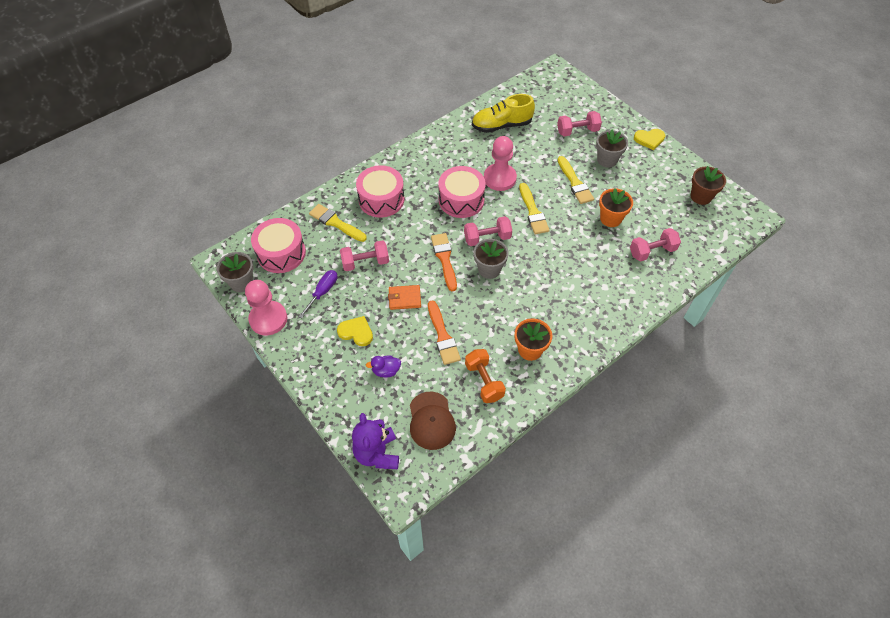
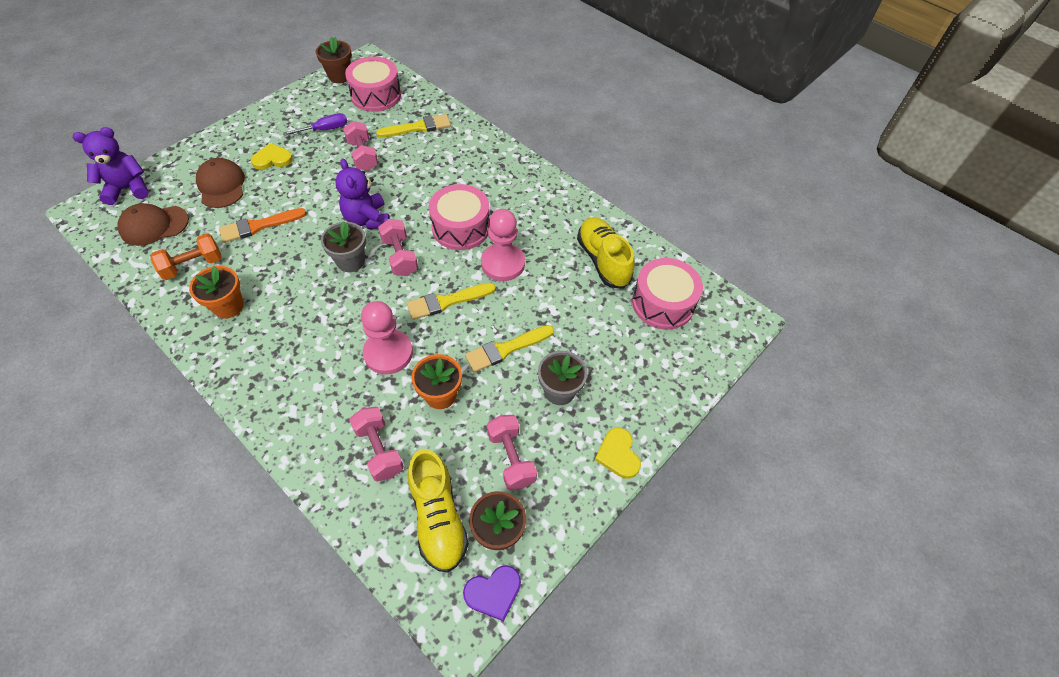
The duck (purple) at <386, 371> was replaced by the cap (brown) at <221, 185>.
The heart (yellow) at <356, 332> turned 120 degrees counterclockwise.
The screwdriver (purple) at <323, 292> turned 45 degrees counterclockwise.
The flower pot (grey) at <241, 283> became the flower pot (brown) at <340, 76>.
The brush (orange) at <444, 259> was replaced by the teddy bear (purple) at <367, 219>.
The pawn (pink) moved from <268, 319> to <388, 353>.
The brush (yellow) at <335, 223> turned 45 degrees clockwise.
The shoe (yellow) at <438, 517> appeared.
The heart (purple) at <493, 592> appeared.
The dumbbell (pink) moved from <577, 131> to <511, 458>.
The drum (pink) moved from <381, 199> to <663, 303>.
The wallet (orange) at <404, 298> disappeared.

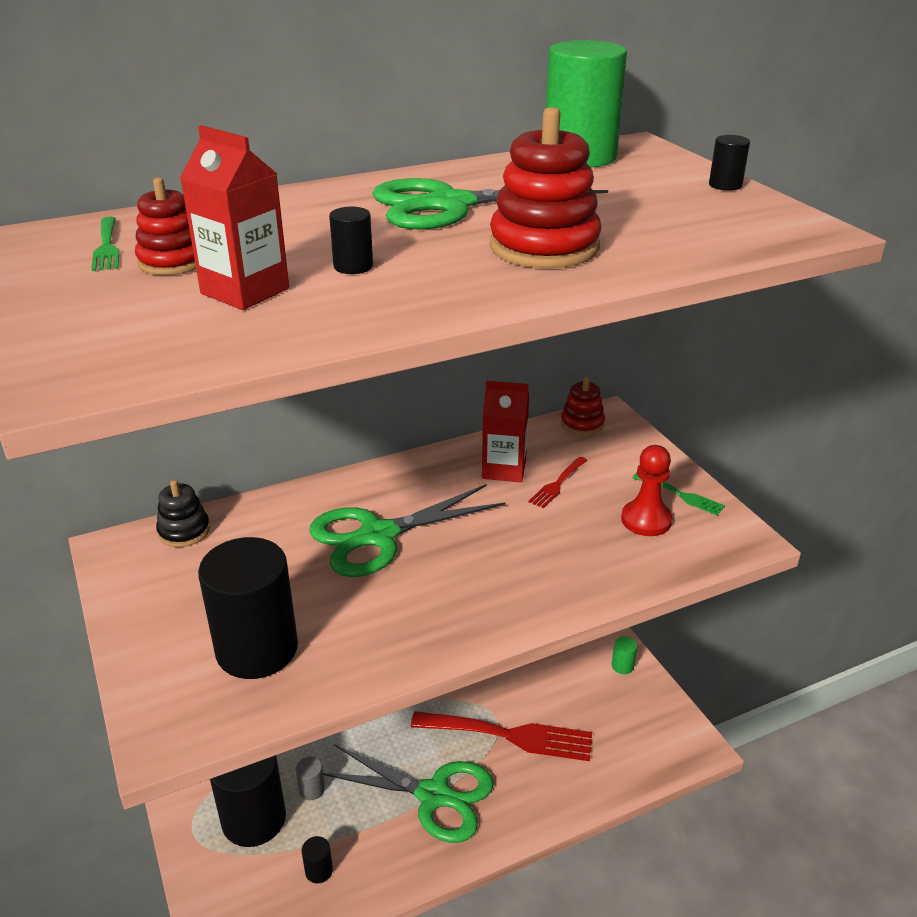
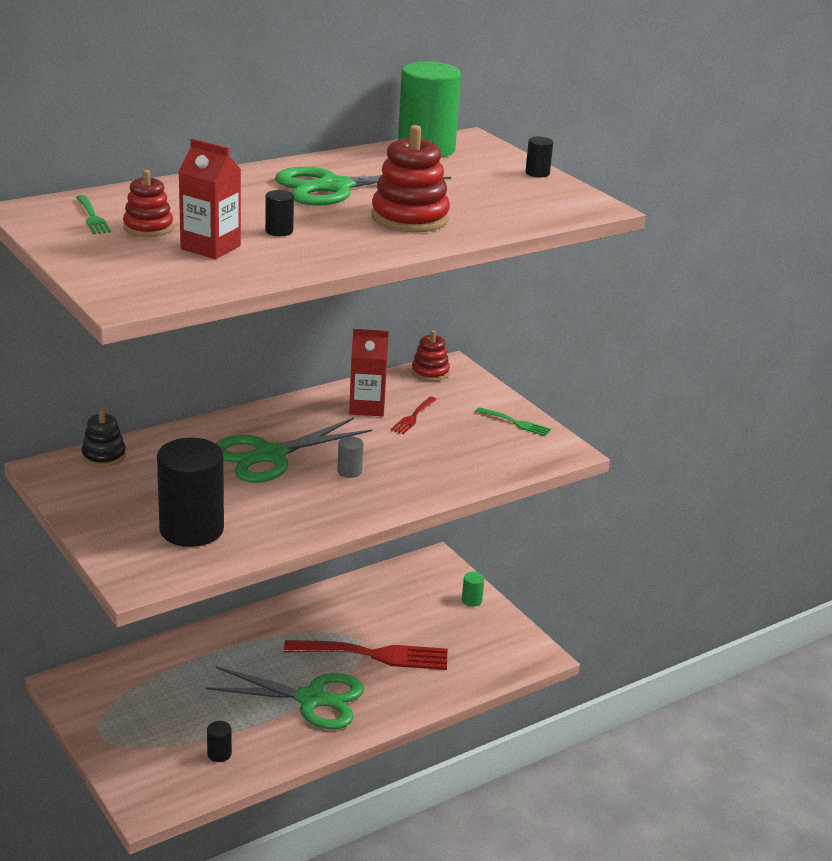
The cylinder (grey) moved from <312, 789> to <349, 471>.
The cylinder (black) at <254, 819> disappeared.
The pawn (red) at <646, 520> disappeared.

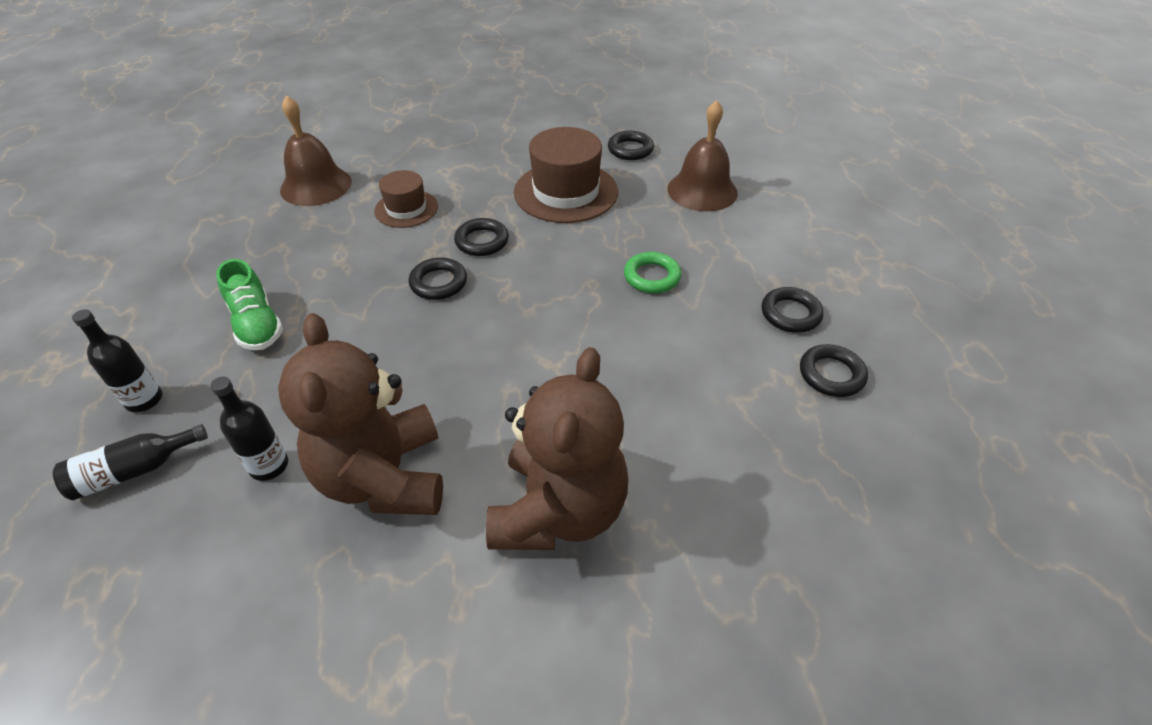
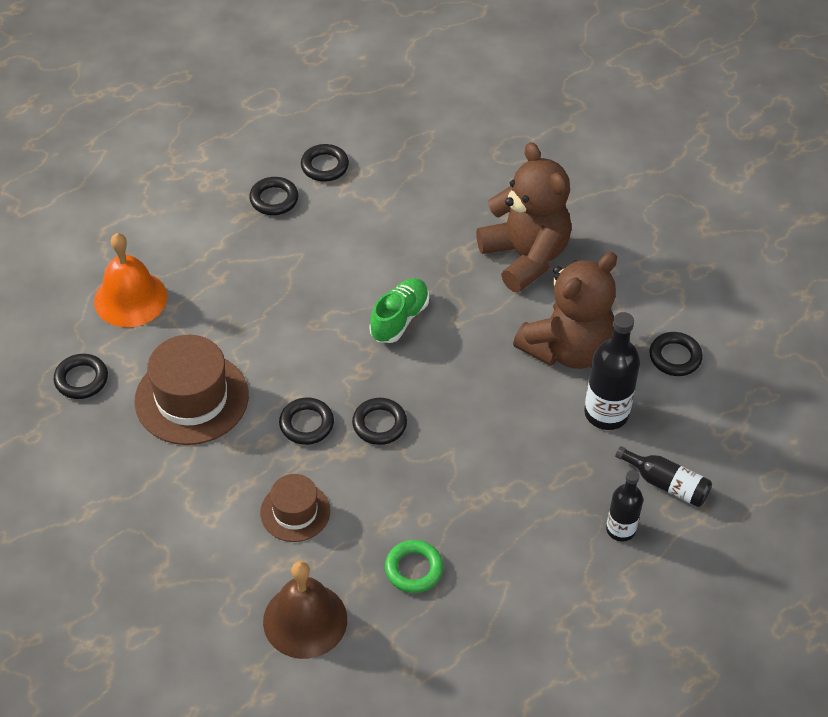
The bell (brown) at <702, 190> became the bell (orange) at <130, 298>.
The shoe (green) moved from <257, 325> to <399, 319>.
The ring (green) moved from <652, 277> to <414, 569>.
The teddy bear (brown) at <558, 511> turned 75 degrees clockwise.
The bottle (black) at <269, 466> changed to 1.59 times the size.
The ring (black) at <675, 357> appeared.

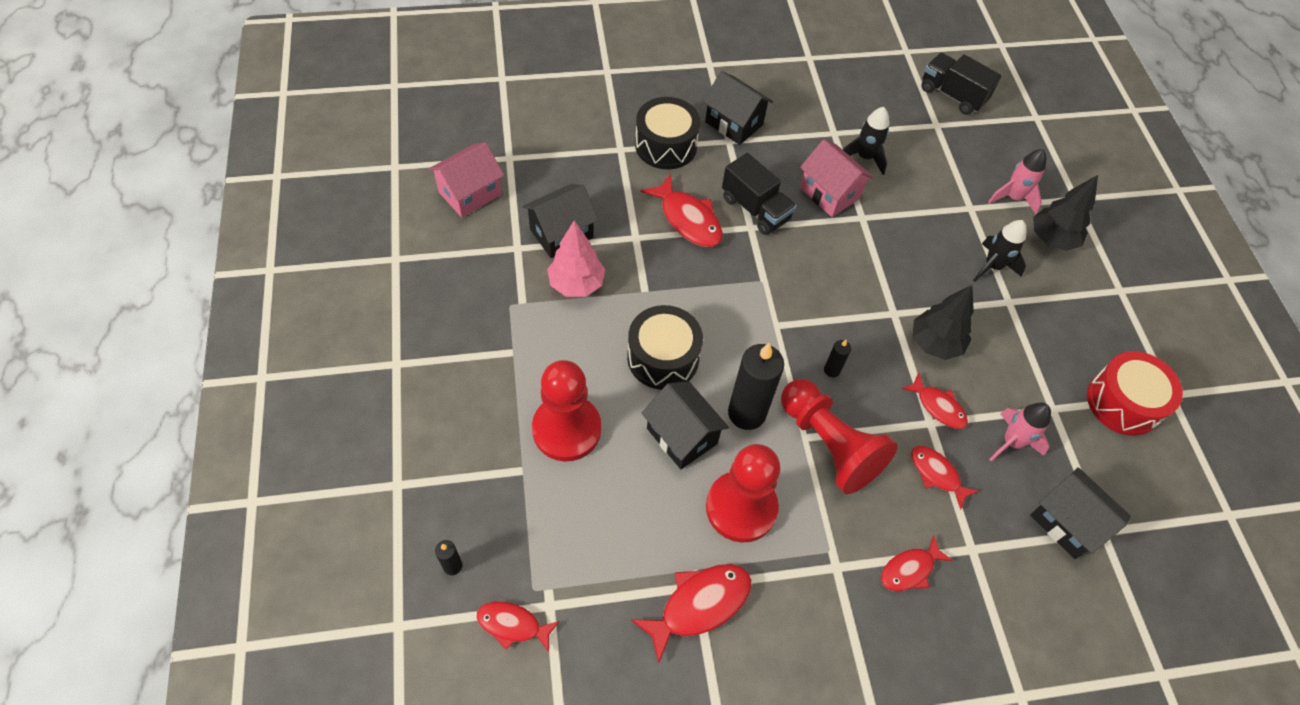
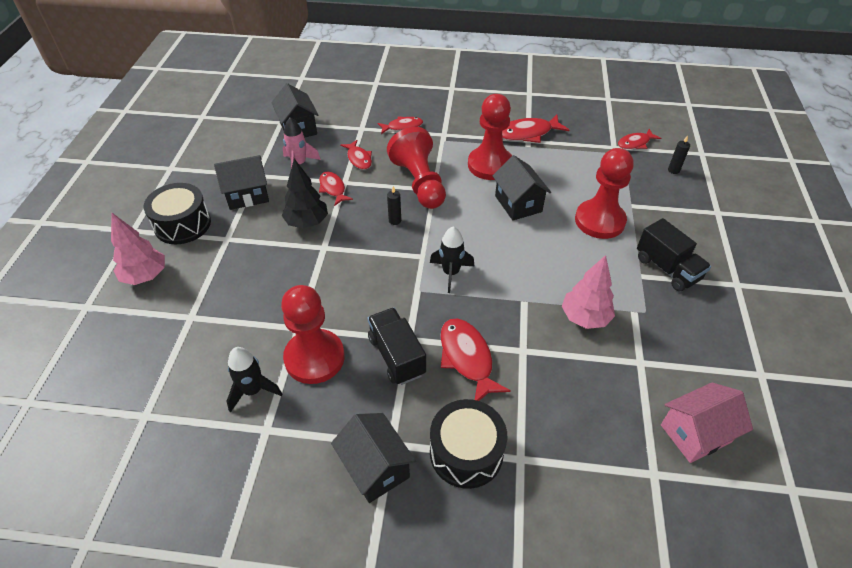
The tree (black) at <1052, 239> became the tree (pink) at <145, 276>.
The drum (black) moved from <663, 357> to <182, 224>.
The house (black) moved from <561, 234> to <247, 195>.
The house (pink) at <829, 193> was replaced by the pawn (red) at <314, 358>.
The rocket (black) moved from <992, 266> to <451, 273>.
The fish (red) at <513, 625> turned 120 degrees clockwise.
The truck (black) moved from <952, 95> to <667, 268>.
The candle (black) at <746, 413> disappeared.
The rocket (pink) at <1013, 198> disappeared.
The drum (red) at <1123, 403> disappeared.

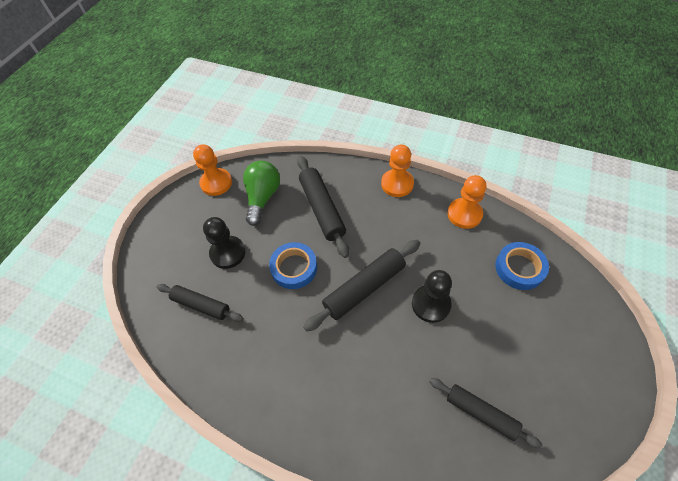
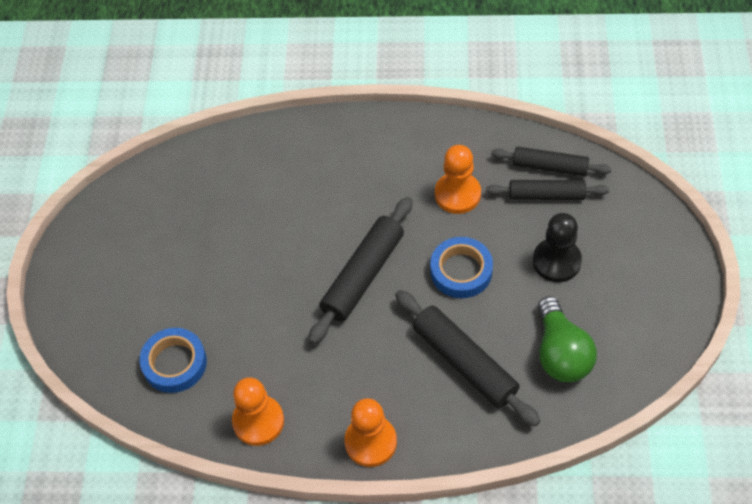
The pawn (orange) moved from <216, 183> to <457, 194>.
The rolling pin (black) moved from <481, 413> to <550, 166>.
The pawn (black) at <431, 304> disappeared.

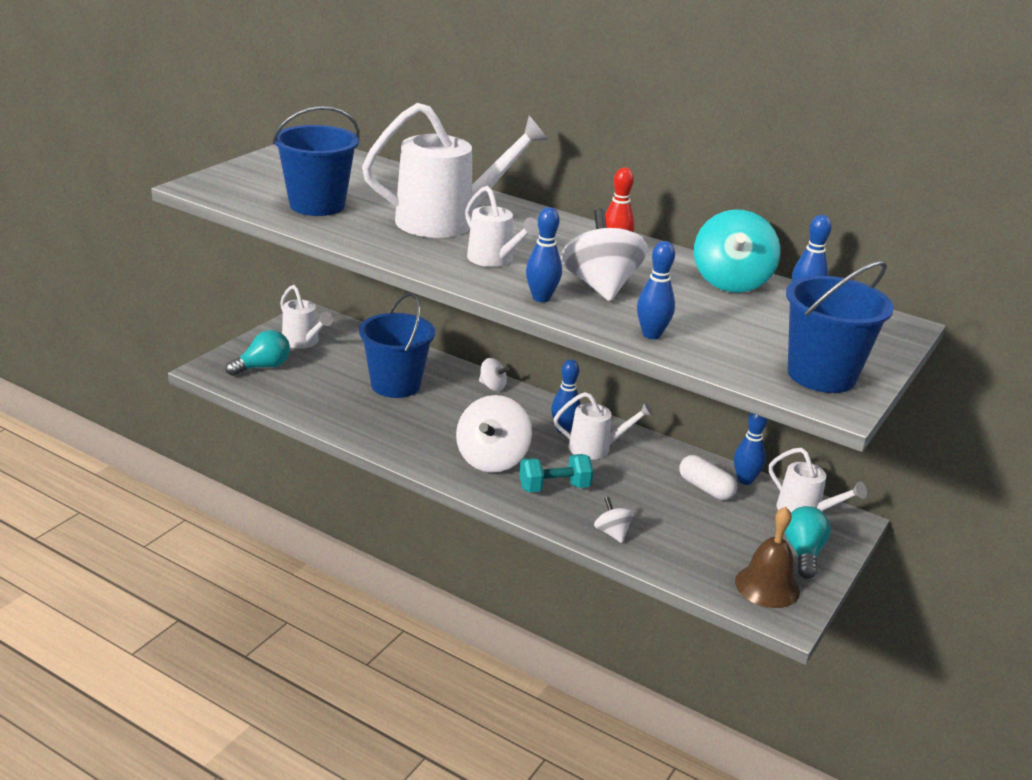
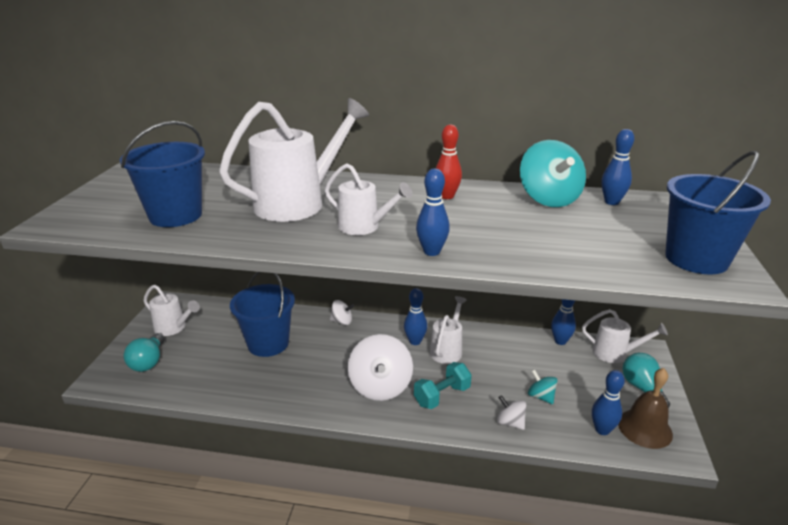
The light bulb (turquoise) at <263, 367> turned 150 degrees clockwise.
The watering can (white) at <596, 448> turned 45 degrees counterclockwise.
The spinning top (turquoise) at <541, 396> appeared.
The bowling pin (blue) moved from <651, 334> to <602, 430>.
The spinning top (white) at <600, 286> disappeared.
The capsule (white) at <705, 488> disappeared.

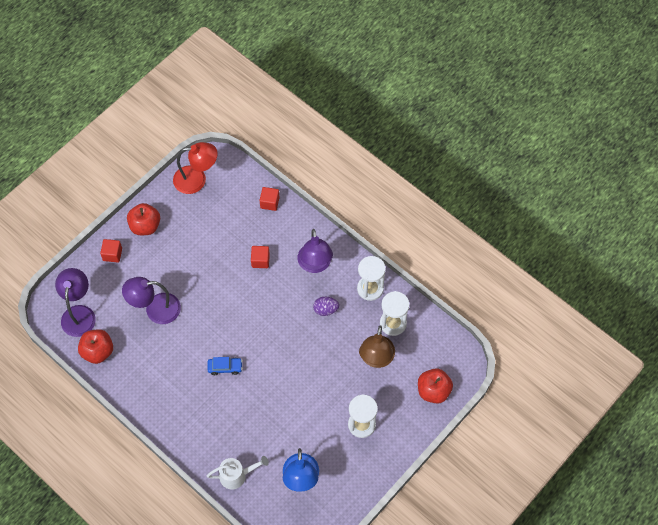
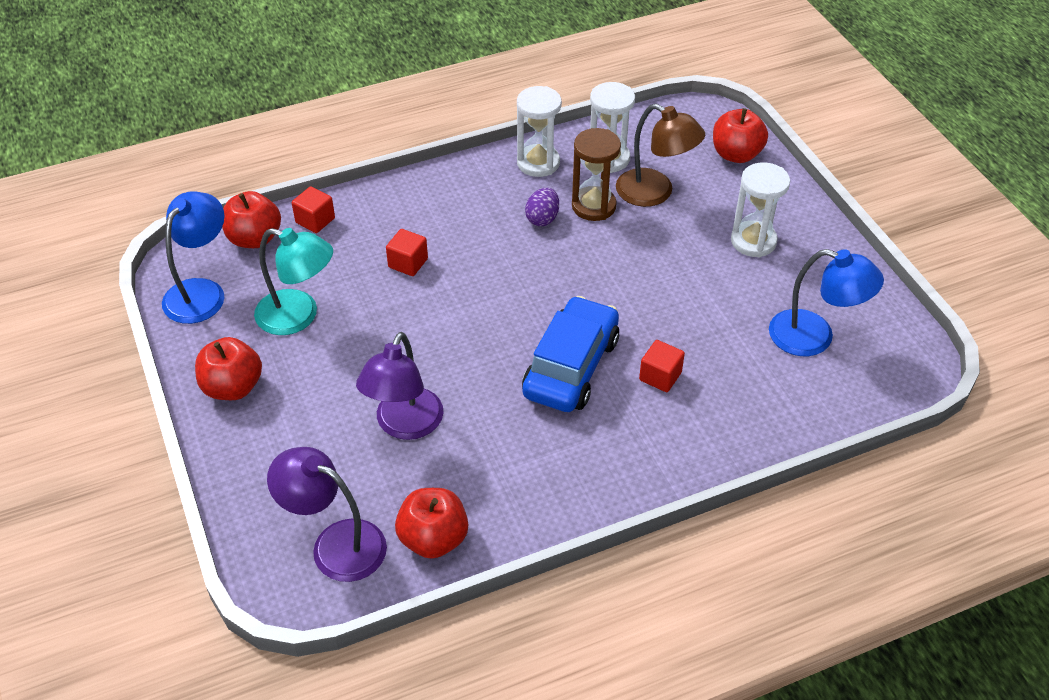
The lamp (red) at <197, 180> became the lamp (blue) at <201, 292>.
The apple (red) at <254, 239> appeared.
The lamp (turquoise) at <298, 316> appeared.
The car (blue) at <225, 367> changed to 2.13 times the size.
The hourglass (brown) at <593, 206> appeared.
The cube (red) moved from <112, 254> to <660, 376>.
The watering can (white) at <237, 475> disappeared.
The lamp (purple) at <315, 265> disappeared.

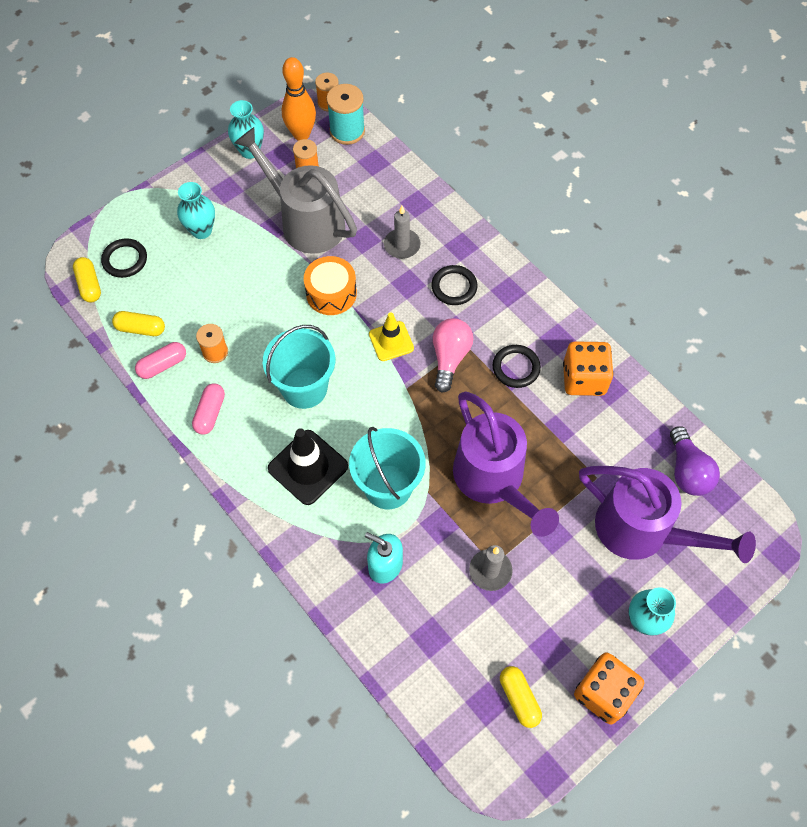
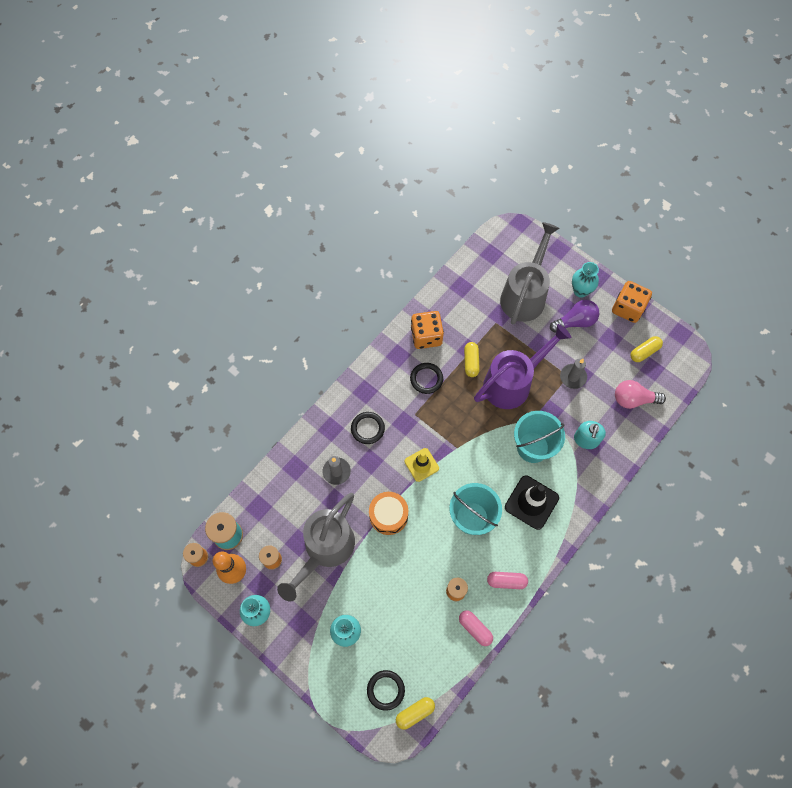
The capsule (yellow) moved from <141, 329> to <471, 362>.
The watering can (purple) at <643, 531> became the watering can (grey) at <525, 294>.
The light bulb (purple) moved from <687, 471> to <575, 321>.
The light bulb (pink) moved from <449, 358> to <633, 399>.

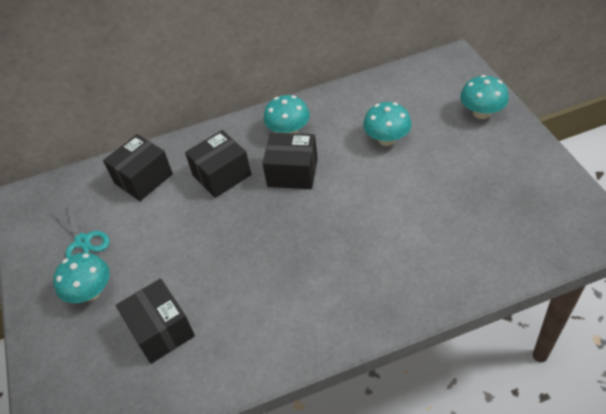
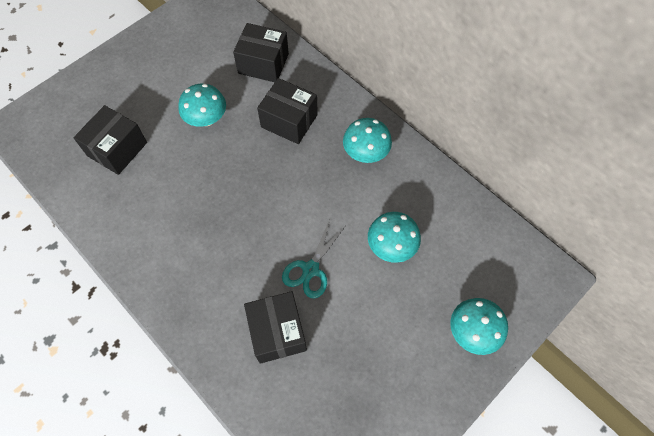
The mushroom (turquoise) moved from <90, 292> to <206, 119>.
The box (black) moved from <292, 172> to <277, 332>.
The scissors (turquoise) moved from <83, 241> to <311, 269>.

